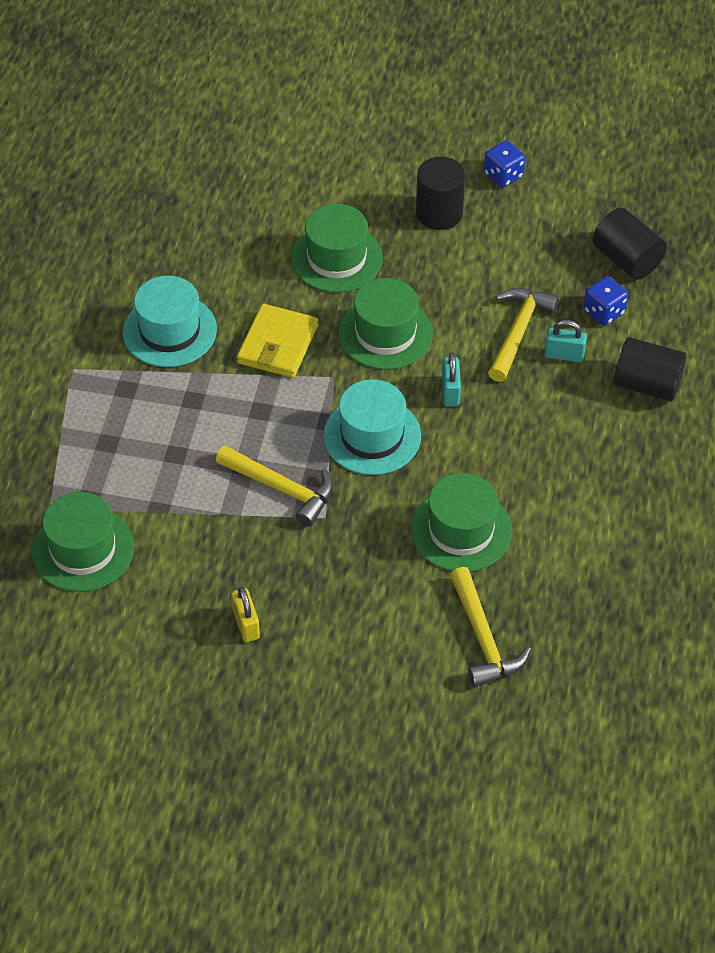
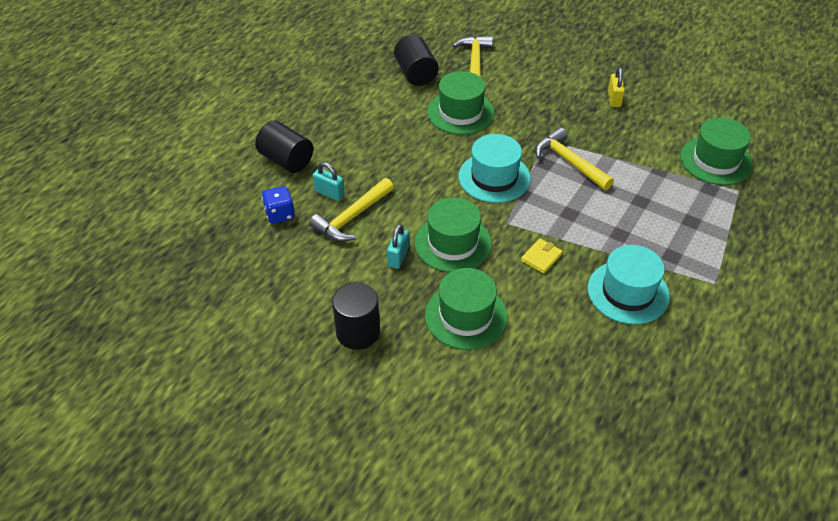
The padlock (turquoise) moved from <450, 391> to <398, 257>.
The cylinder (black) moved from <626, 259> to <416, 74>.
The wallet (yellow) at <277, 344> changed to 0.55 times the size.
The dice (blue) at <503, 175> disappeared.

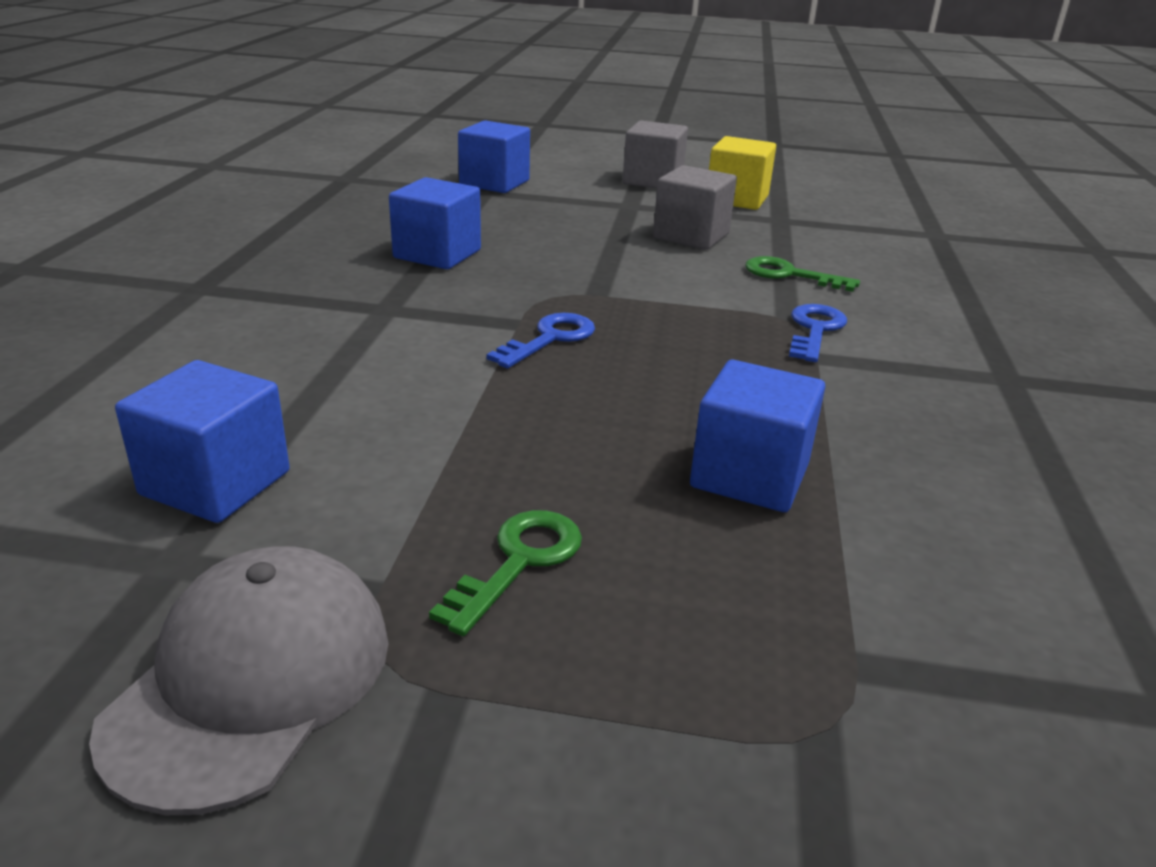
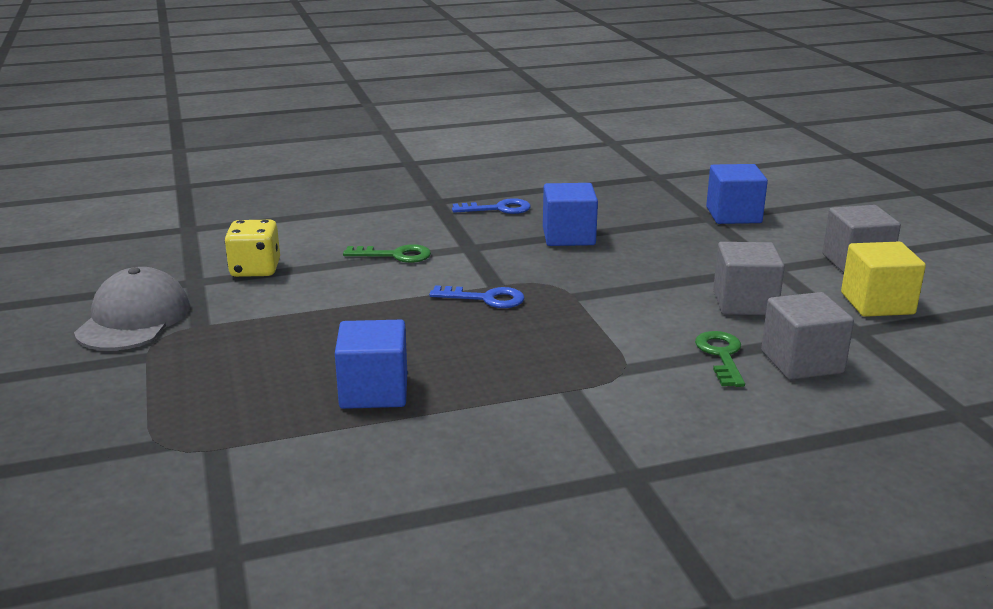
The cap (grey) at <252, 680> turned 75 degrees counterclockwise.
The cube (blue) at <215, 483> was replaced by the dice (yellow) at <255, 269>.
The key (green) moved from <519, 562> to <395, 255>.
The key (blue) moved from <814, 330> to <498, 209>.
The cube (grey) at <802, 362> appeared.

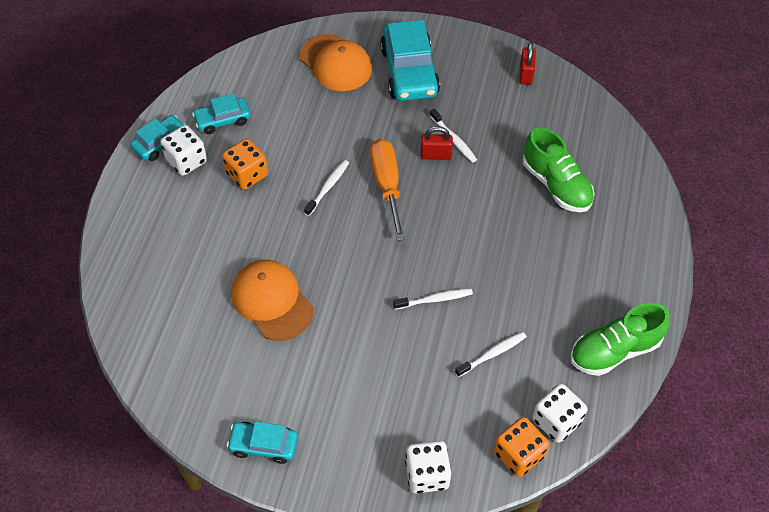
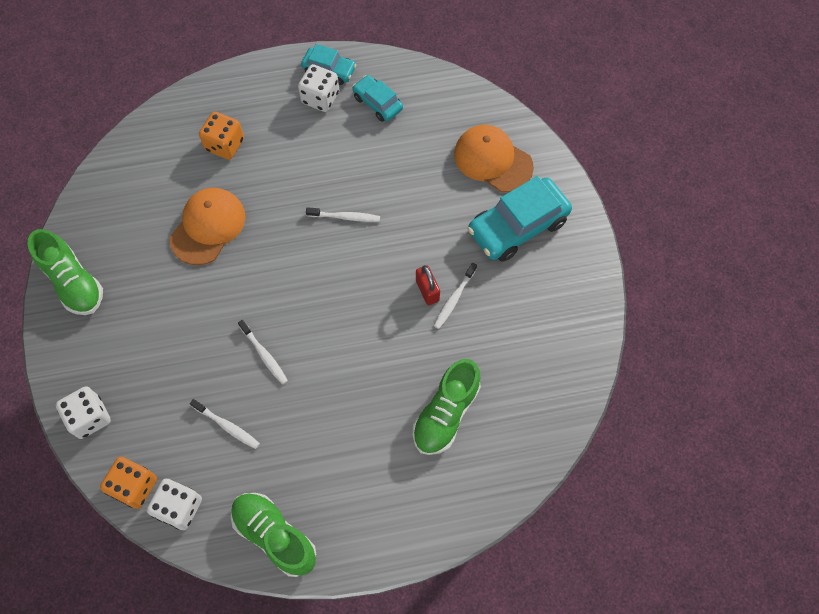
The car (turquoise) at <263, 445> was replaced by the shoe (green) at <73, 282>.
The dice (orange) moved from <247, 174> to <225, 145>.
The cap (orange) at <336, 63> turned 105 degrees clockwise.
The screwdriver (orange) at <387, 185> disappeared.
The padlock (red) at <525, 74> disappeared.

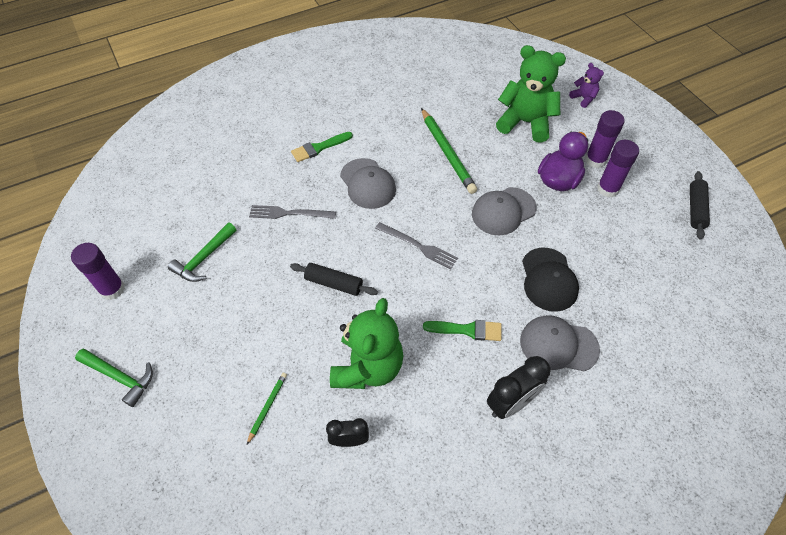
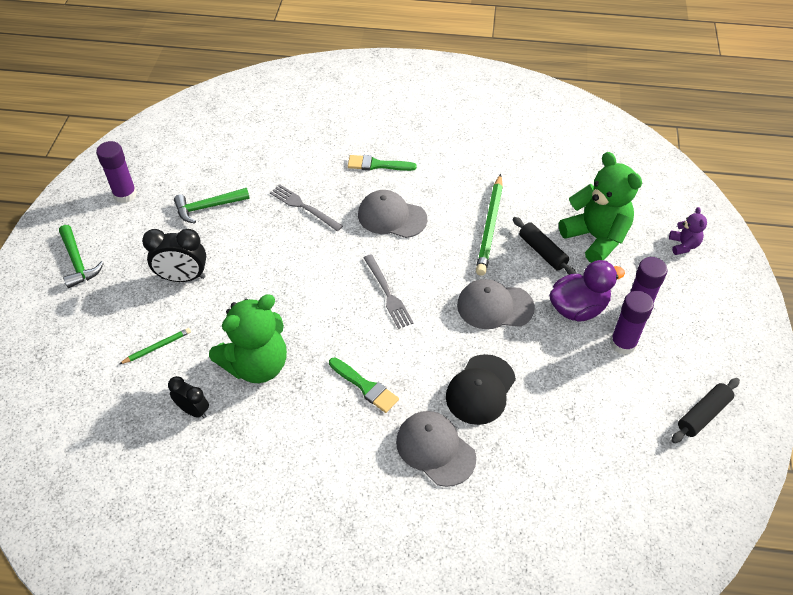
The clock (black) moved from <511, 403> to <183, 277>.
The cap (grey) at <367, 184> turned 105 degrees clockwise.
The rolling pin (black) moved from <334, 283> to <542, 252>.

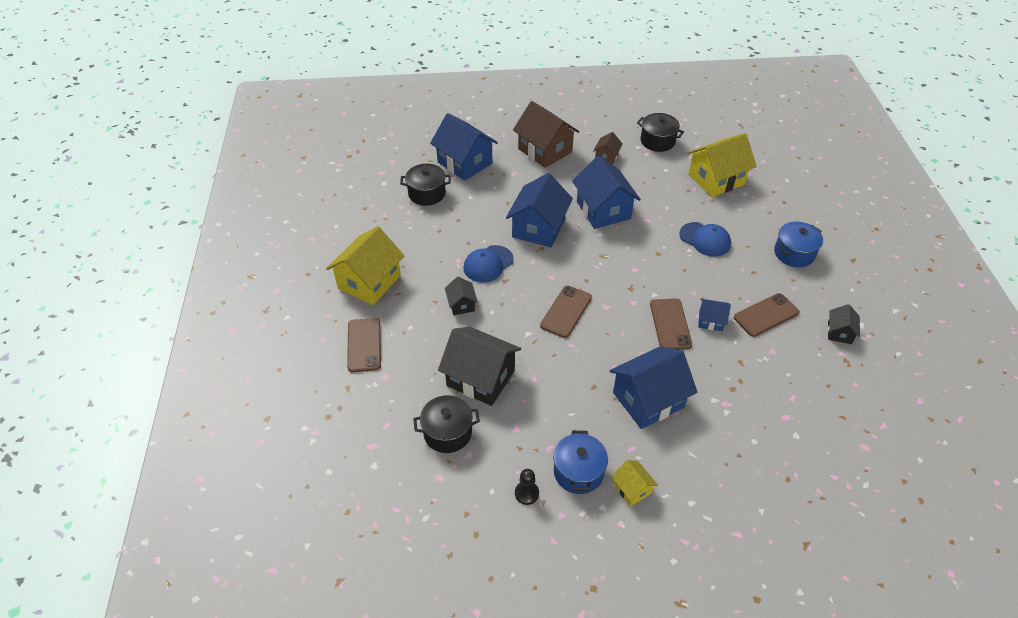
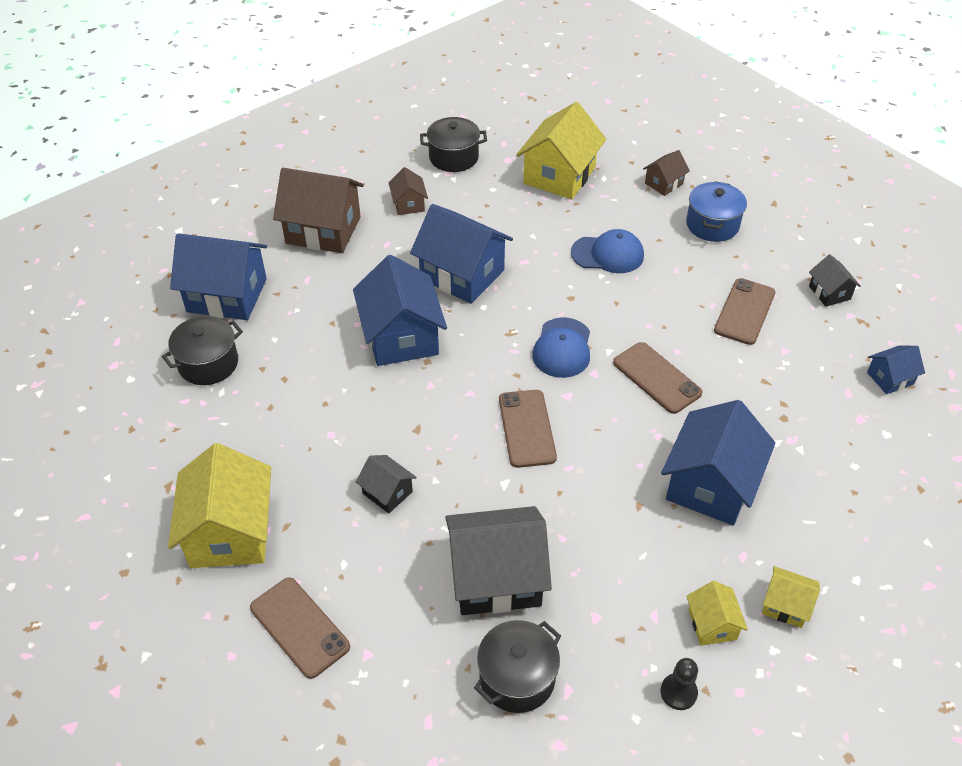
The cap (blue) moved from <488, 264> to <562, 348>.
The house (brown) at <663, 184> appeared.
The pot (blue) at <578, 472> was replaced by the house (yellow) at <712, 624>.
The house (blue) moved from <710, 321> to <890, 378>.

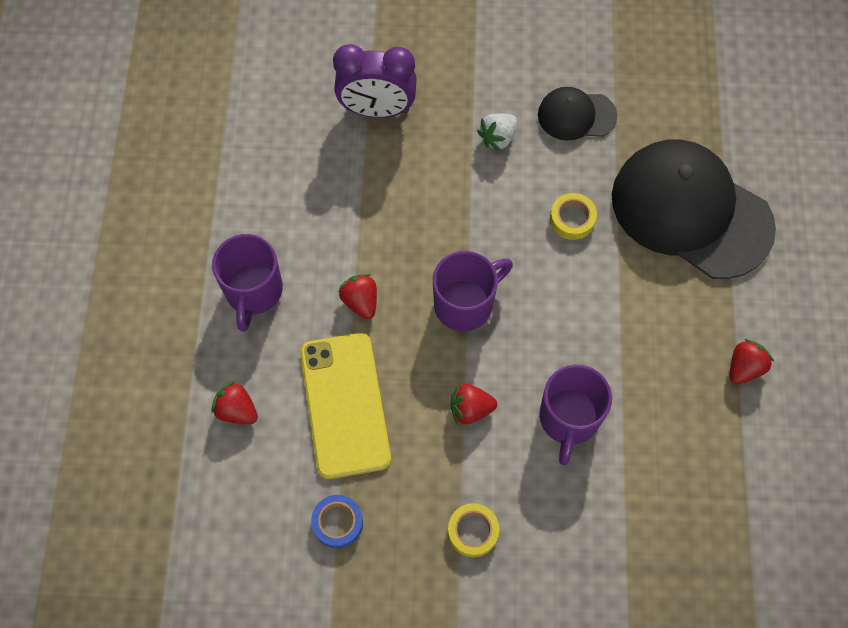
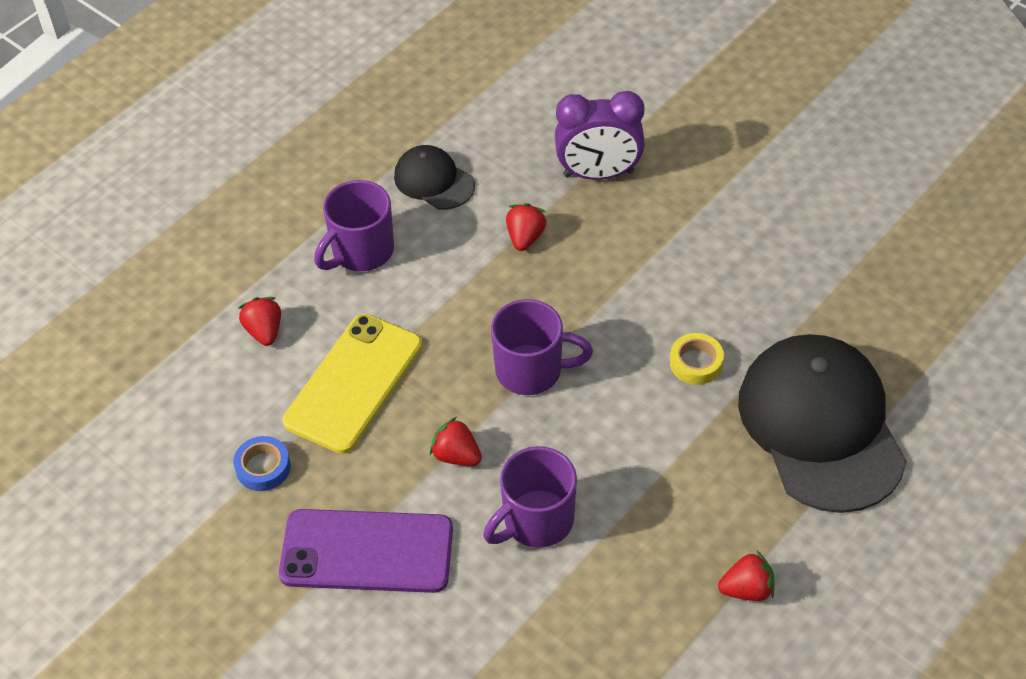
The tape (yellow) at <473, 531> was replaced by the phone (purple) at <367, 551>.
The cap (black) moved from <576, 115> to <434, 181>.
The strawberry (red) moved from <360, 301> to <525, 237>.
The clock (purple) at <377, 110> turned 45 degrees counterclockwise.
The strawberry (white) at <498, 138> disappeared.

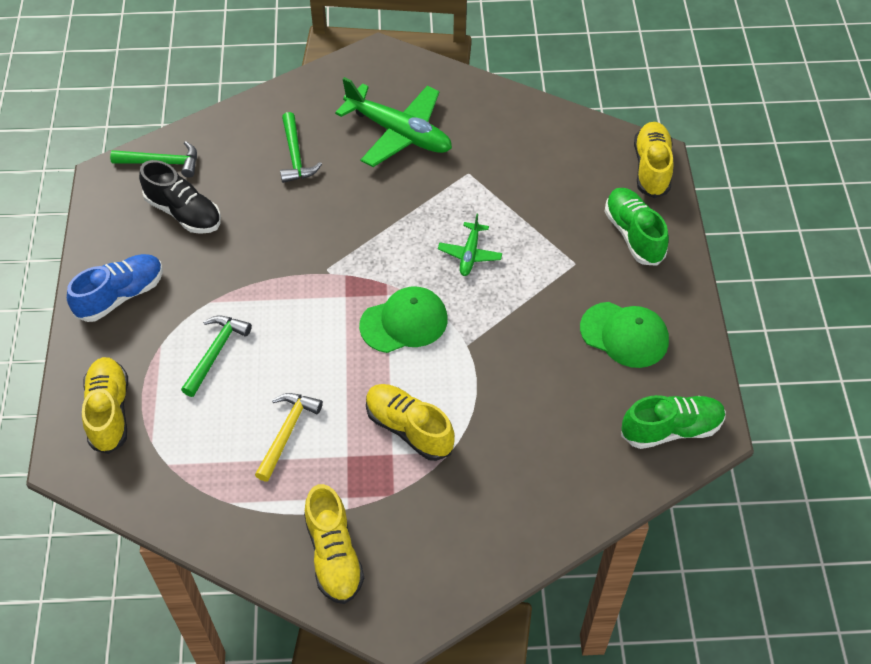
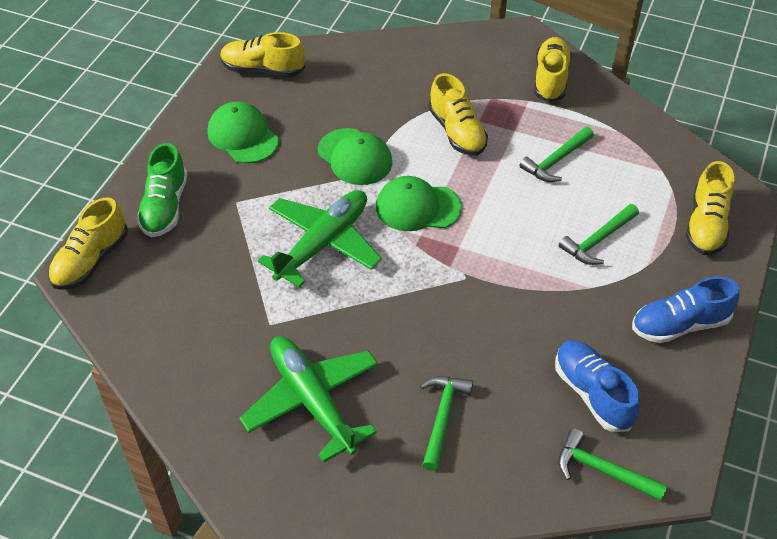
The shoe (green) at <671, 429> became the shoe (yellow) at <263, 69>.
The plane (green) at <470, 254> changed to 2.00 times the size.
The cap (green) at <355, 157> appeared.
The hammer (yellow) at <287, 433> became the hammer (green) at <556, 160>.
The shoe (black) at <184, 213> became the shoe (blue) at <592, 393>.

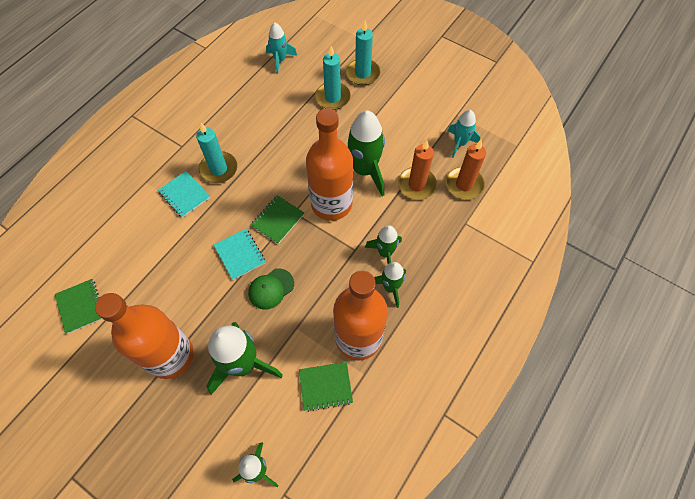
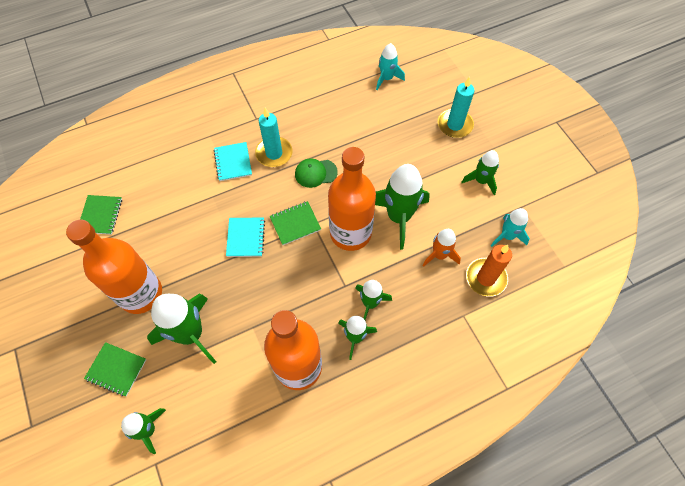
The notebook (green) moved from <325, 386> to <116, 369>.
The cap (green) moved from <271, 289> to <315, 173>.
The candle (orange) at <416, 185> was replaced by the rocket (orange) at <439, 255>.
The rocket (green) at <481, 181> appeared.
The candle (turquoise) at <332, 97> disappeared.

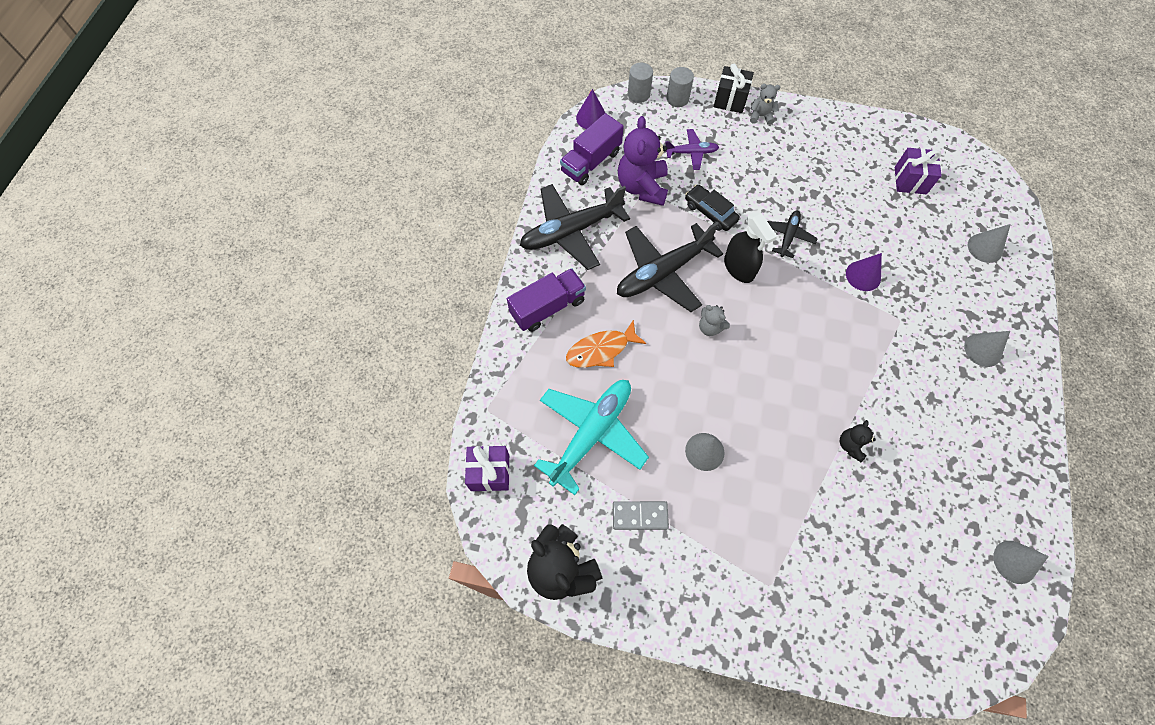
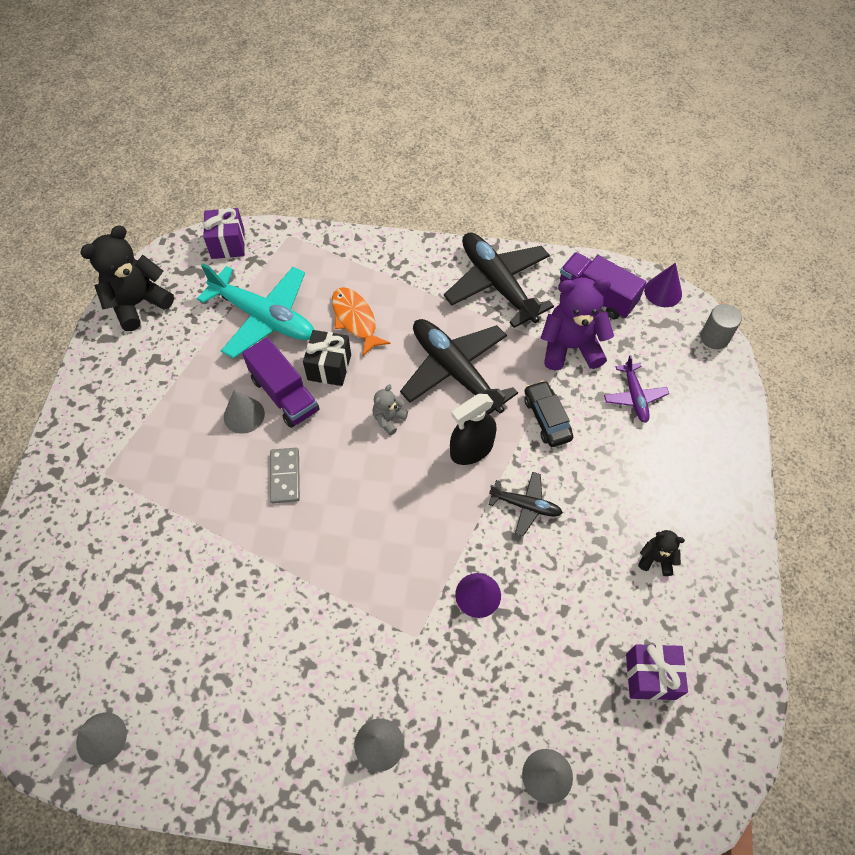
The truck (purple) moved from <548, 307> to <284, 394>.
The domino (grey) moved from <640, 516> to <285, 476>.
The gift (black) moved from <730, 100> to <329, 367>.
The car (black) at <710, 212> turned 60 degrees counterclockwise.
The teddy bear (black) moved from <850, 445> to <656, 559>.
The cylinder (grey) at <677, 99> disappeared.
The teddy bear (grey) at <761, 116> disappeared.

